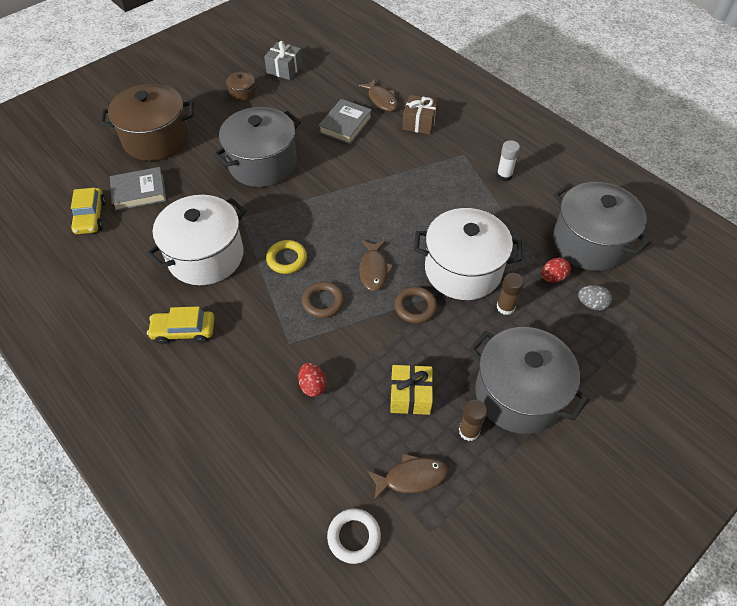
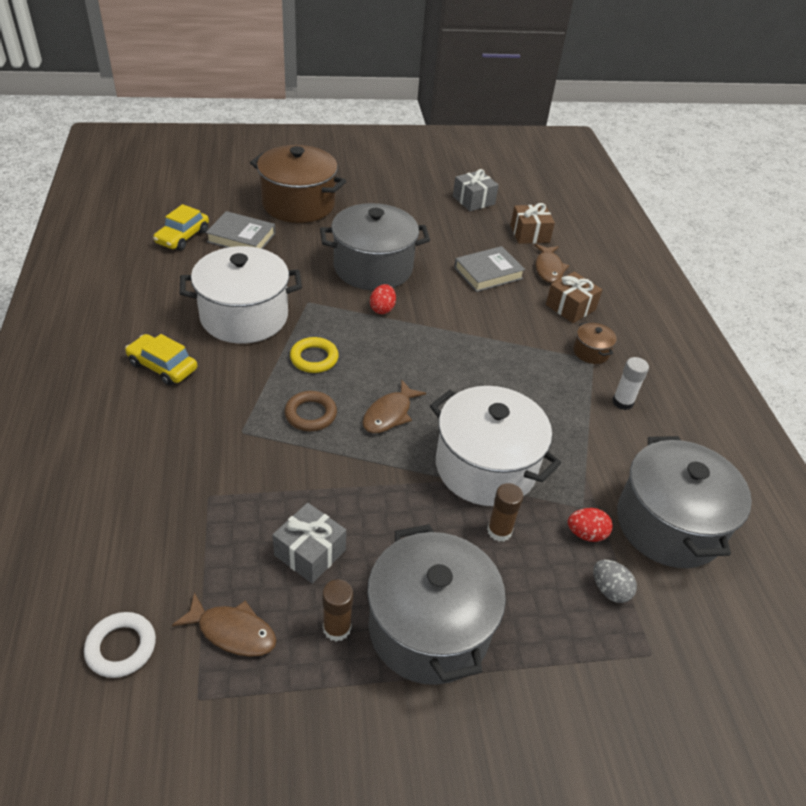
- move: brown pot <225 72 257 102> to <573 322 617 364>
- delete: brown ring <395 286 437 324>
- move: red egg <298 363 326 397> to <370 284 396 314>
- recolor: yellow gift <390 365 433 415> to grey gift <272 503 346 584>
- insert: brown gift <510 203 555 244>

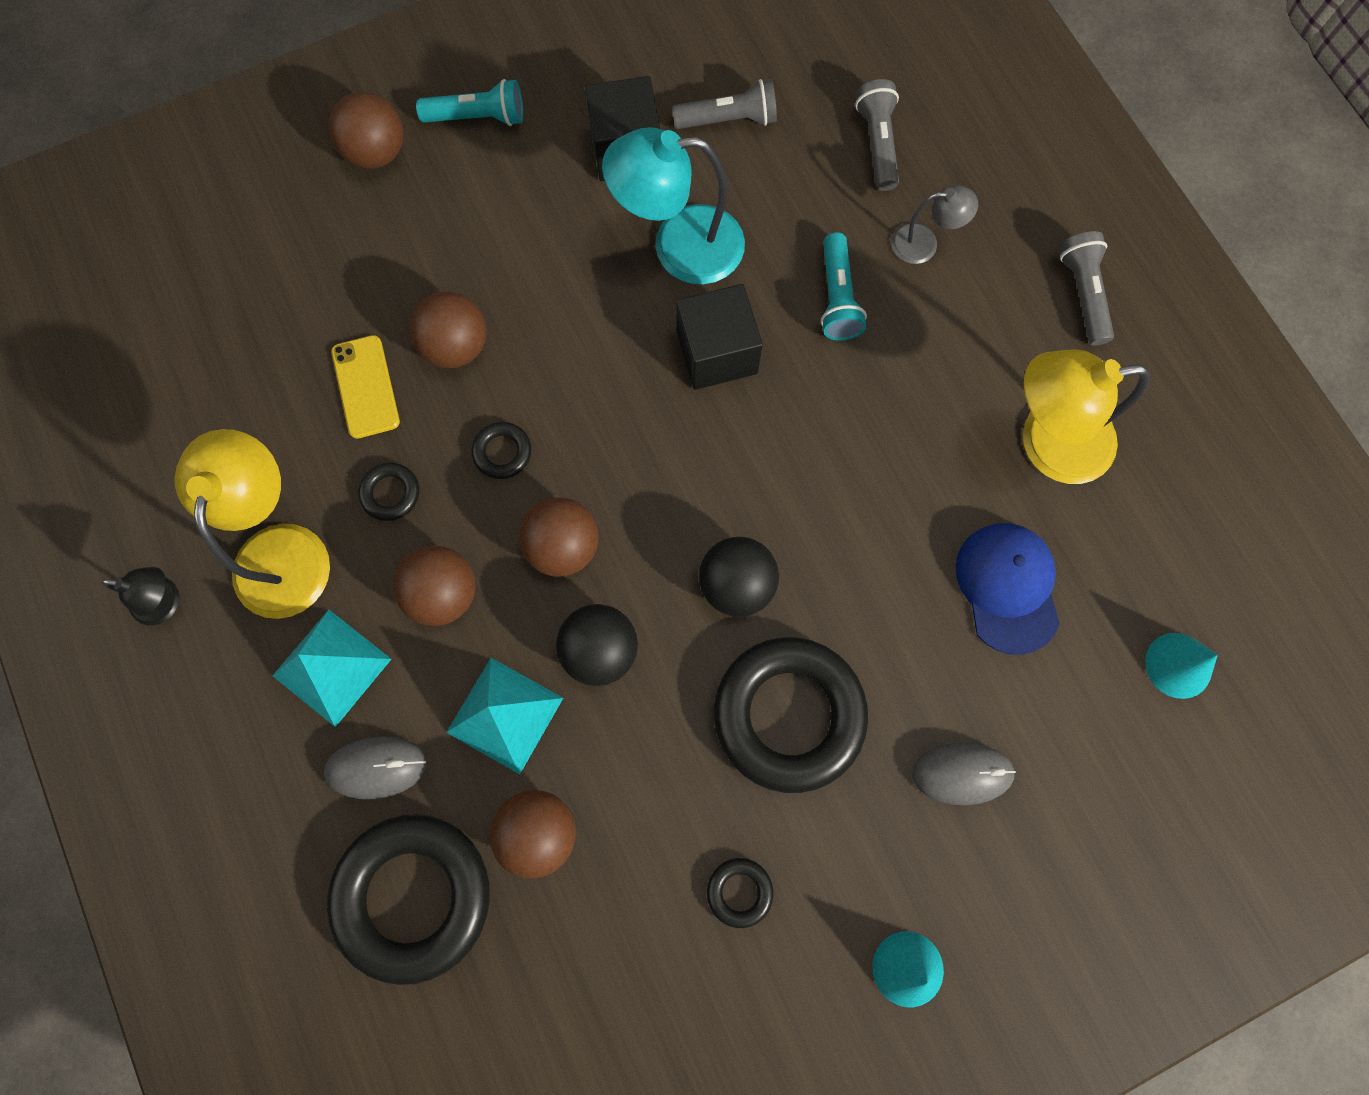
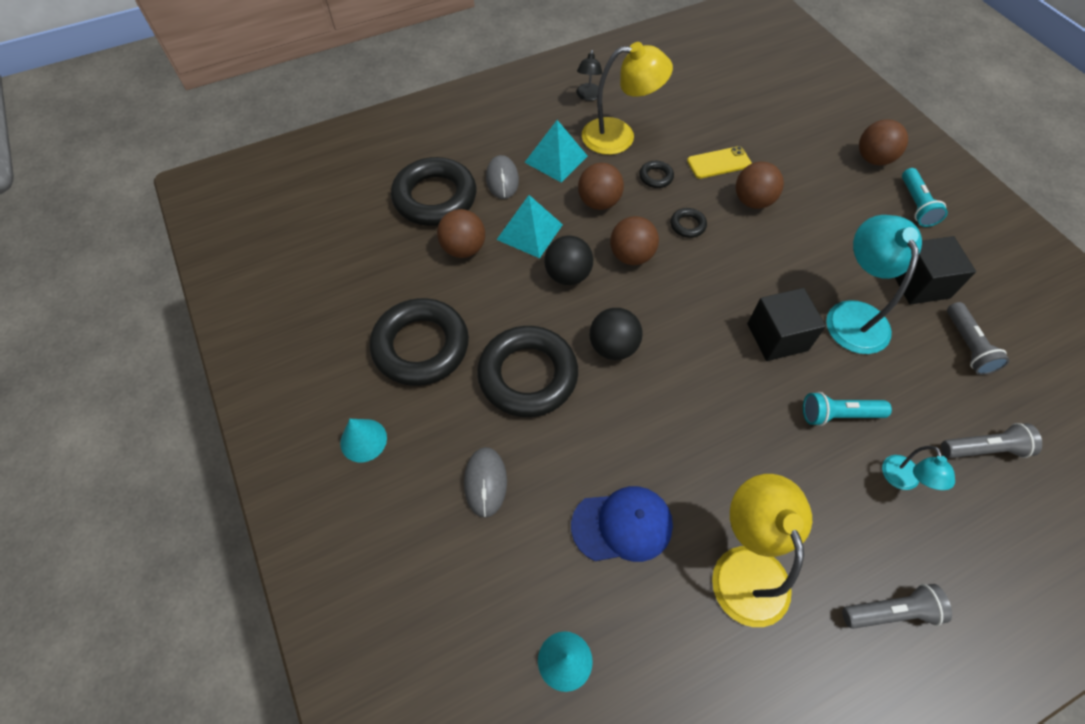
- recolor: grey lamp <891 185 978 264> to turquoise lamp <882 446 955 490>
- resize: black ring <707 858 773 928> = <370 298 469 386> x2.39

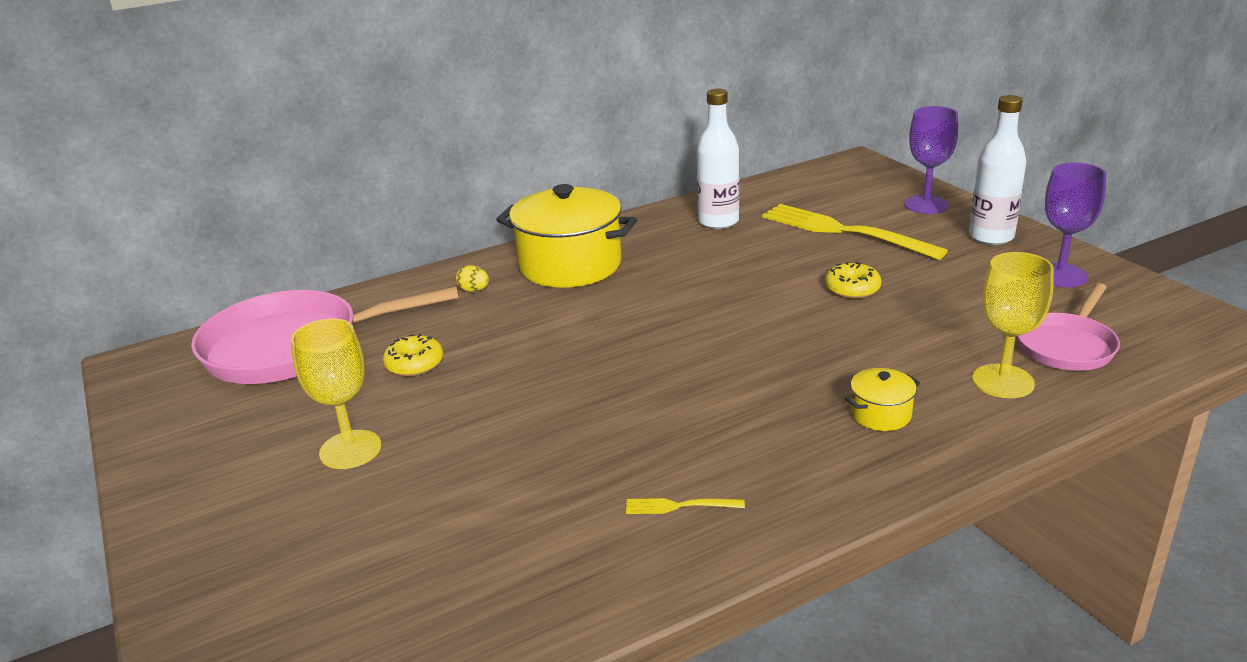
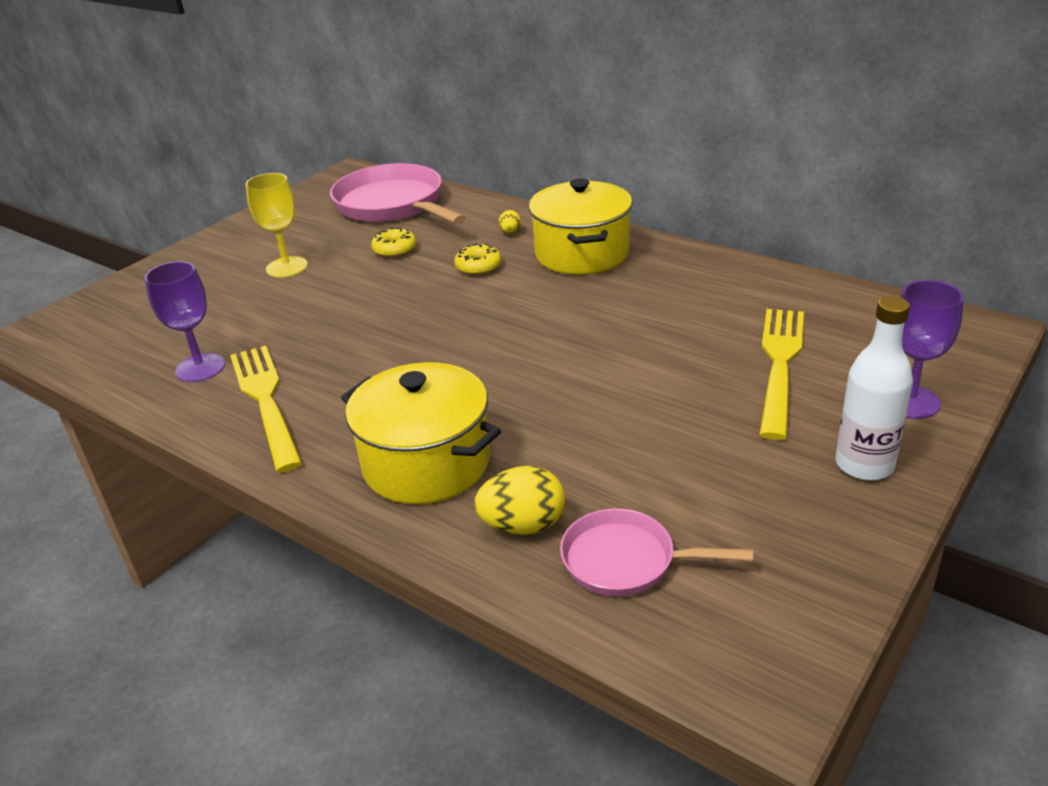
- delete: white bottle <697 89 739 229>
- move: purple goblet <1045 163 1106 287> to <145 261 225 382>
- replace: yellow goblet <972 252 1054 398> to yellow egg <474 466 565 535>
- move: yellow donut <825 262 881 299> to <454 243 502 275>
- resize: yellow pot <845 368 920 431> = <341 362 501 504> x2.29
- resize: yellow fork <626 498 745 514> = <230 346 303 473> x2.47

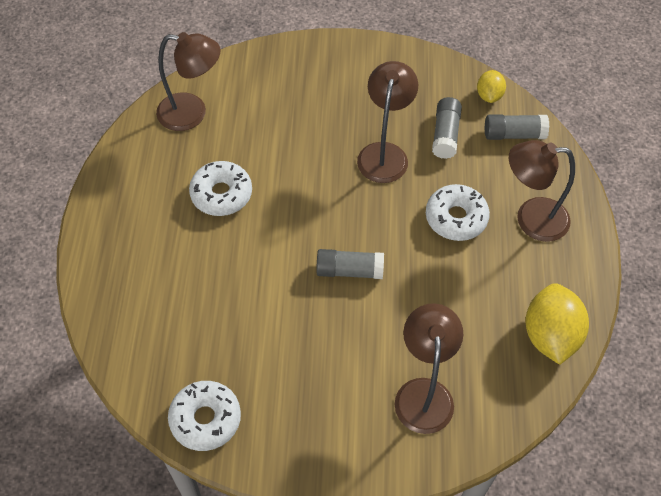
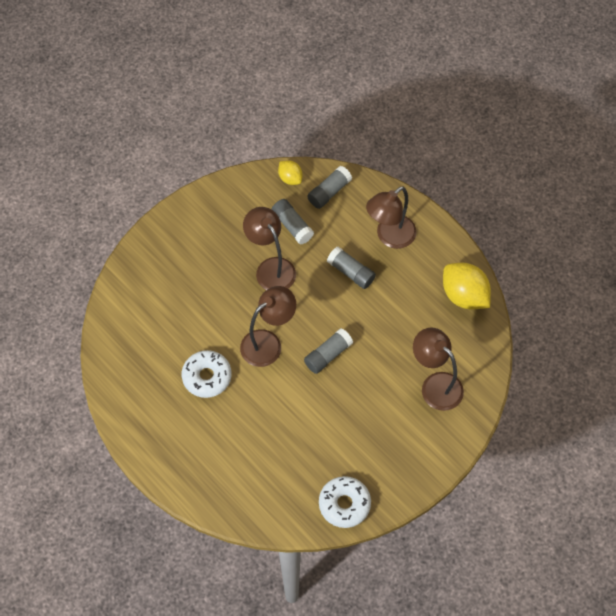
- move: brown lamp <156 32 221 131> to <240 286 296 367>
- replace: white donut <426 184 490 241> to grey glue stick <327 247 376 289>

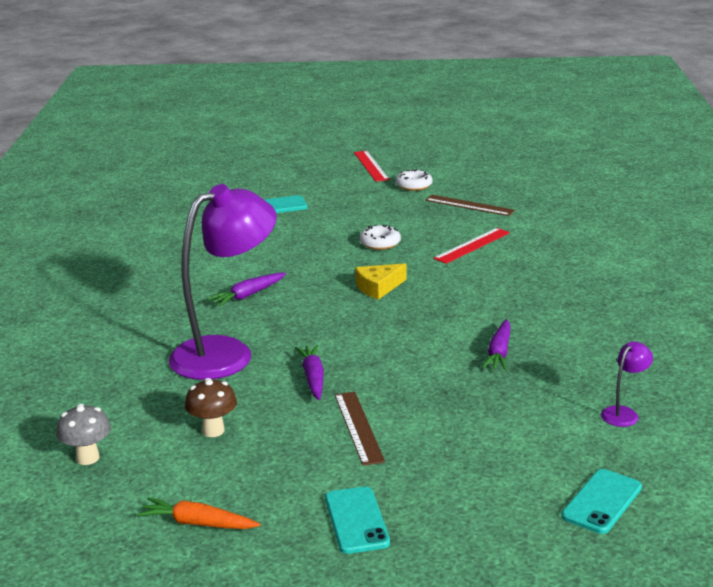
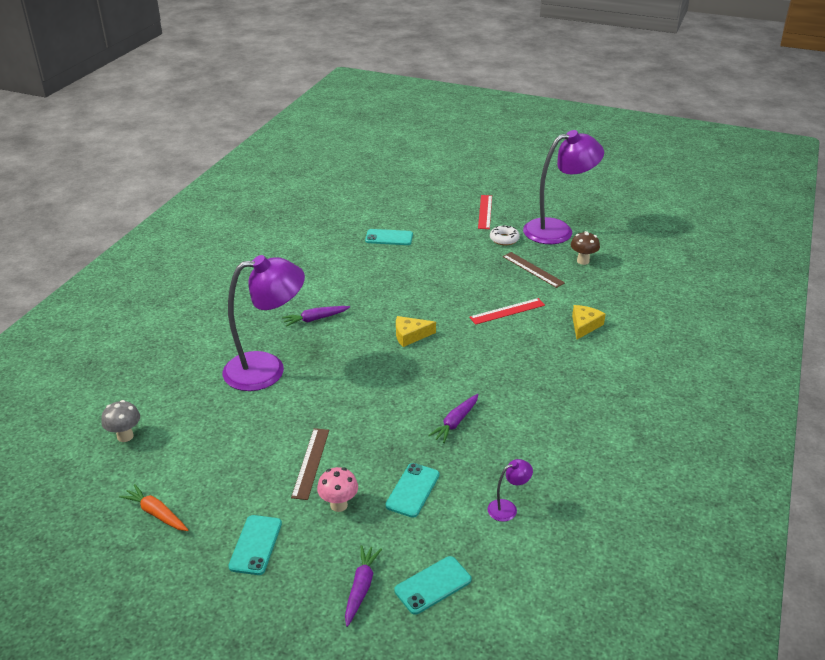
- delete: white donut <360 225 401 250>
- move: purple carrot <295 345 324 400> to <345 545 382 627>
- move: brown mushroom <185 378 237 437> to <571 231 600 265>
- insert: purple lamp <523 130 604 244>
- insert: yellow cheese <572 305 605 339>
- insert: turquoise phone <385 463 440 518>
- insert: pink mushroom <317 467 358 512>

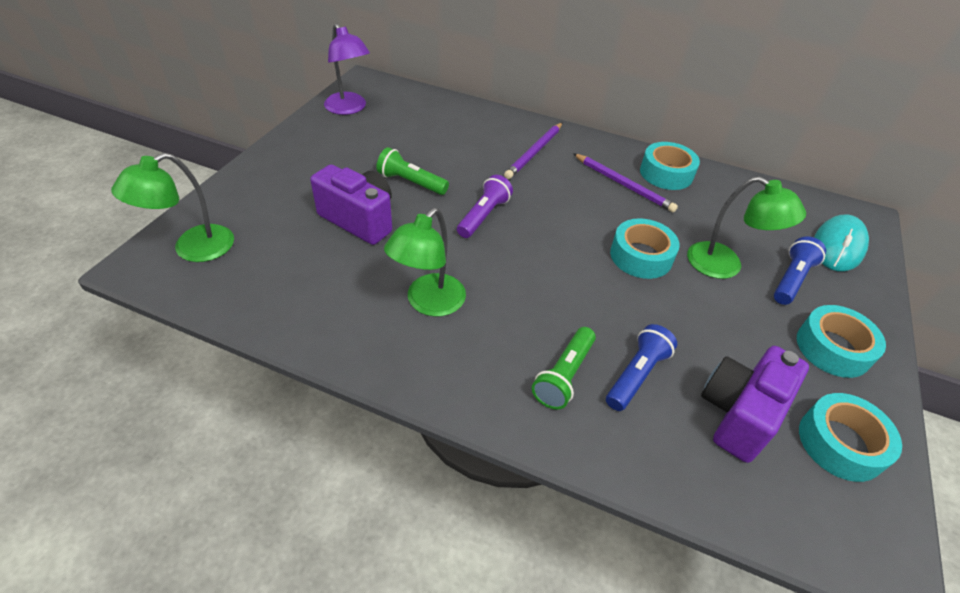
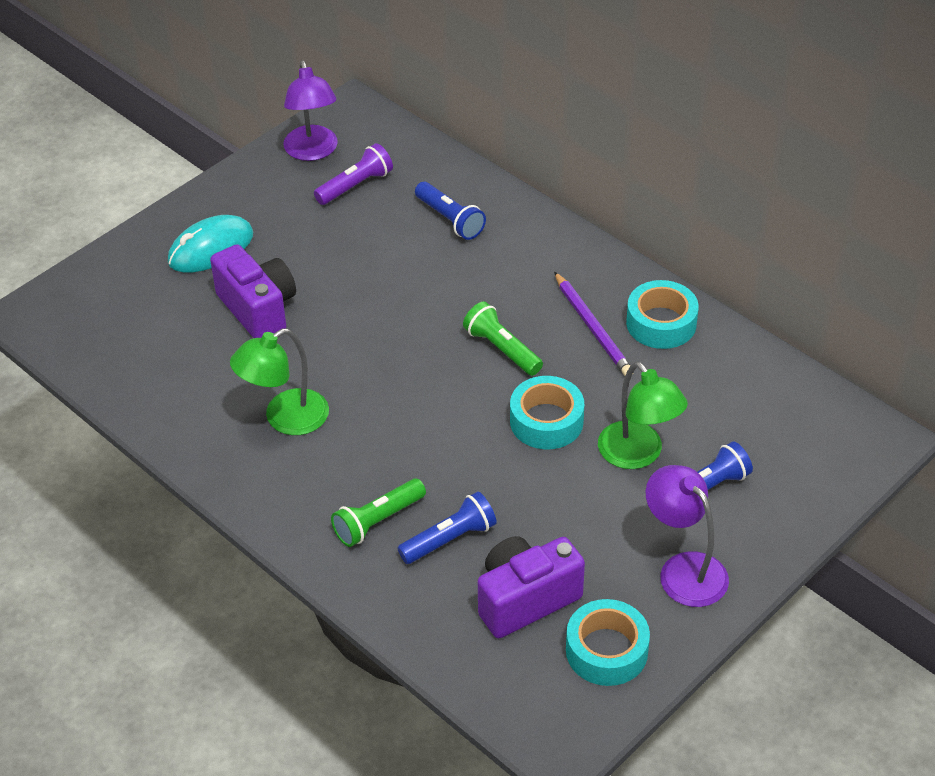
- delete: purple pencil <504 122 563 179>
- move: green flashlight <376 147 449 195> to <463 301 543 376>
- delete: green lamp <111 153 234 262>
- move: purple flashlight <457 175 513 238> to <314 143 393 205>
- move: turquoise mouse <814 215 869 271> to <168 215 253 273>
- replace: turquoise tape <797 305 886 378> to purple lamp <646 465 729 607>
- insert: blue flashlight <415 182 486 240>

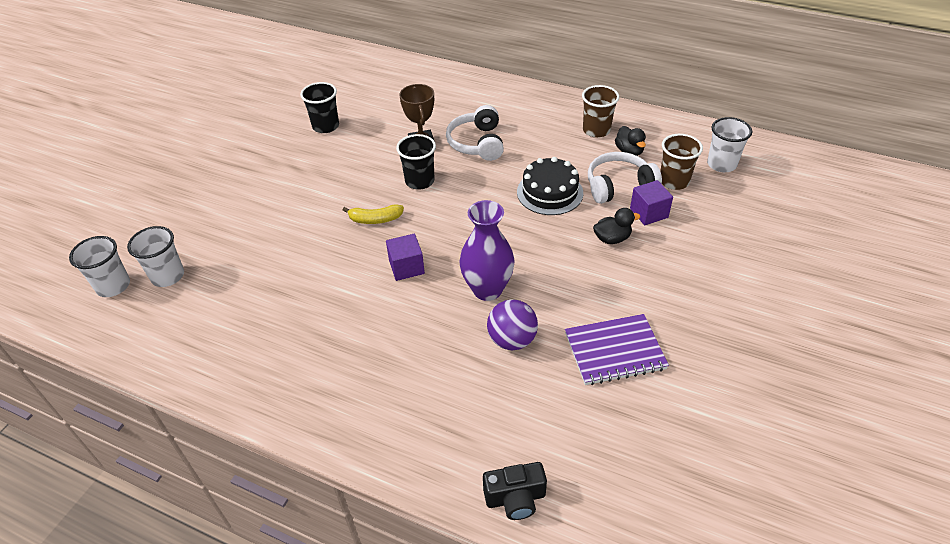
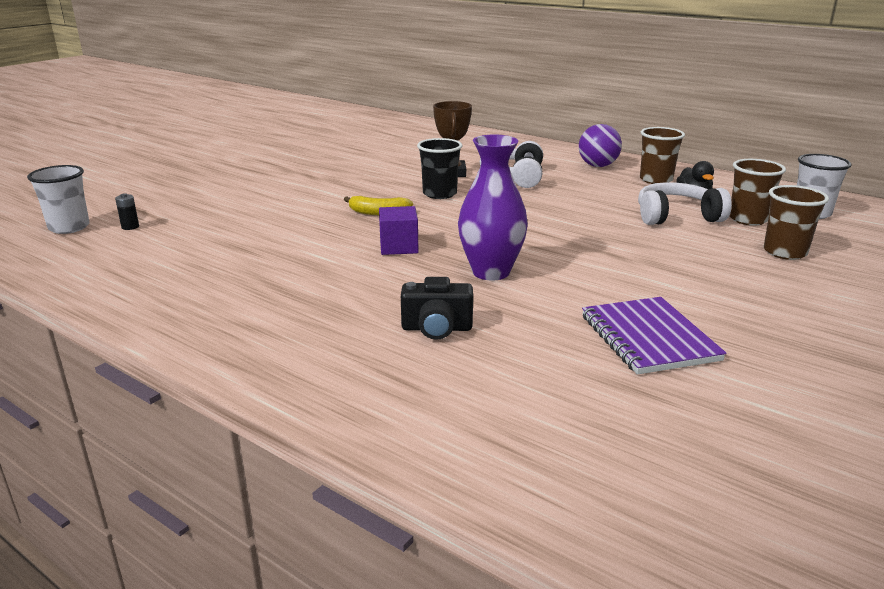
- delete: black cup <300 82 339 133>
- delete: black cake <517 157 583 215>
- delete: purple cube <630 180 673 225>
- delete: black duck <593 208 640 244>
- replace: white cup <127 226 184 287> to black battery <115 193 139 230>
- move: purple ball <487 299 538 350> to <579 124 622 167>
- rotate: purple notebook <565 314 669 385> = <582 297 727 375> 75 degrees clockwise
- move: black camera <483 462 547 520> to <401 277 473 340>
- insert: brown cup <764 185 829 260>

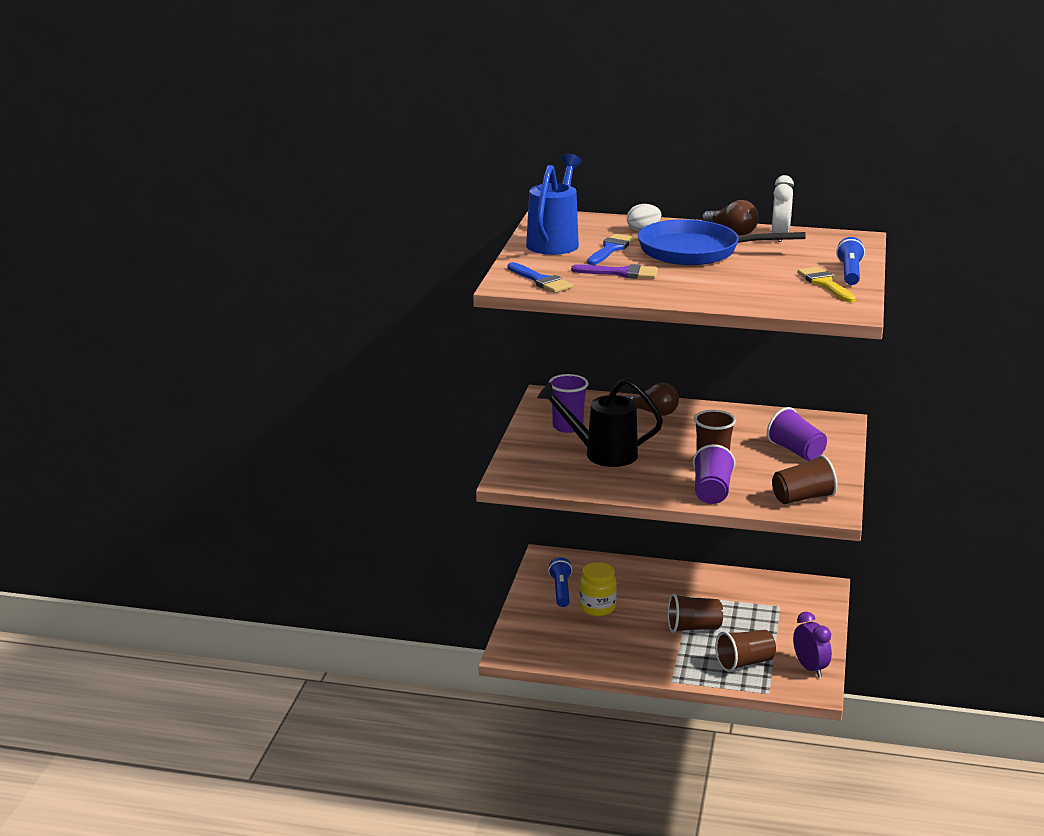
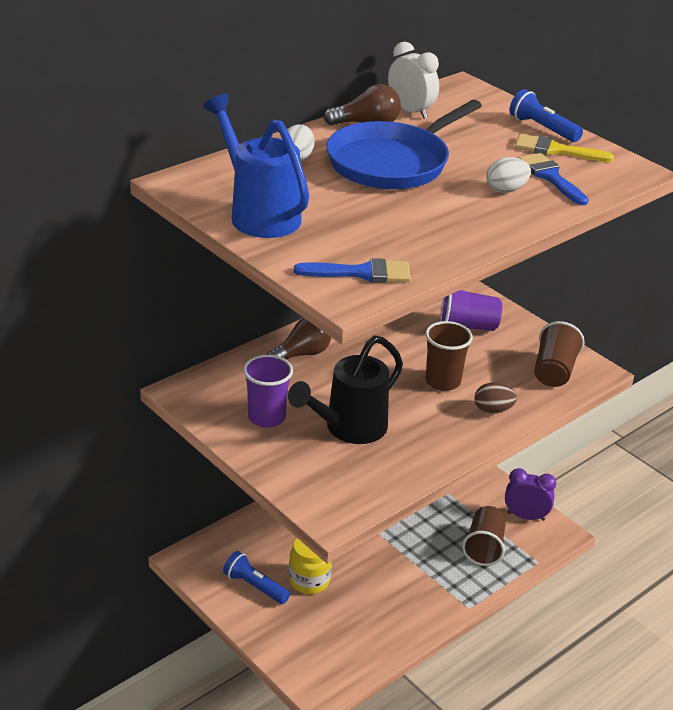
- move: blue brush <587 234 635 265> to <518 153 589 205>
- delete: purple brush <571 264 658 279>
- replace: purple cup <693 444 735 504> to brown egg <474 382 517 414>
- delete: brown cup <668 593 723 633>
- insert: white egg <487 157 531 193>

